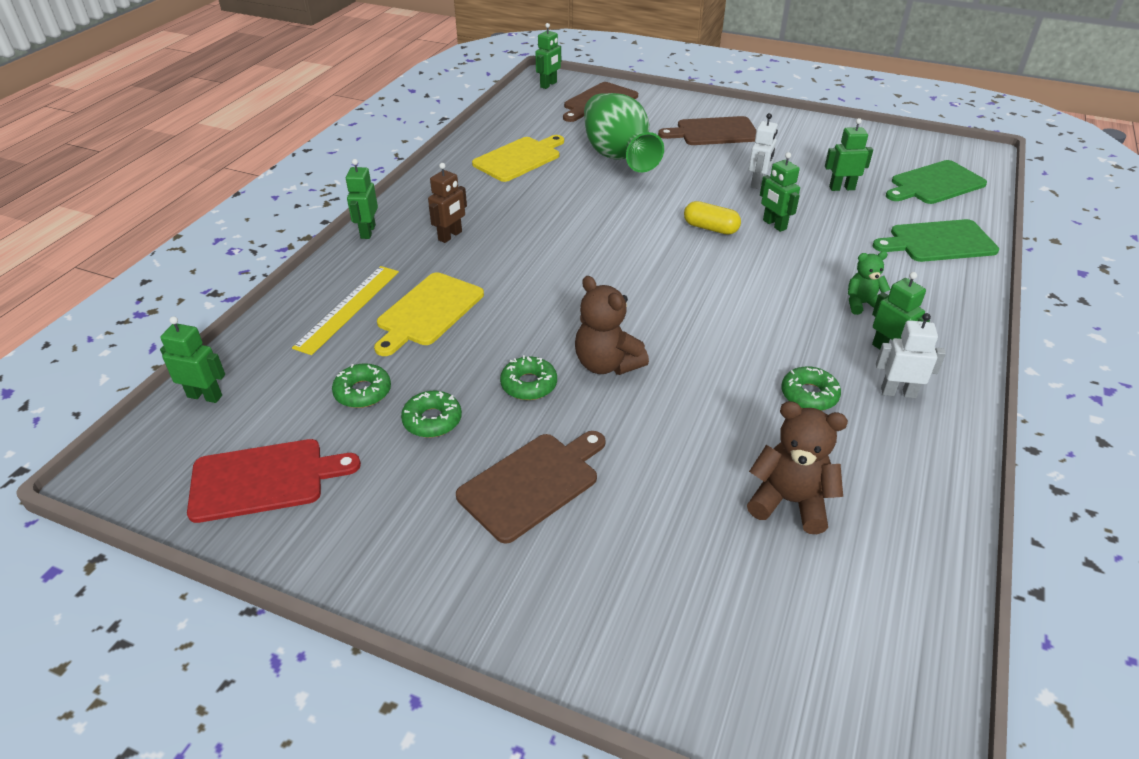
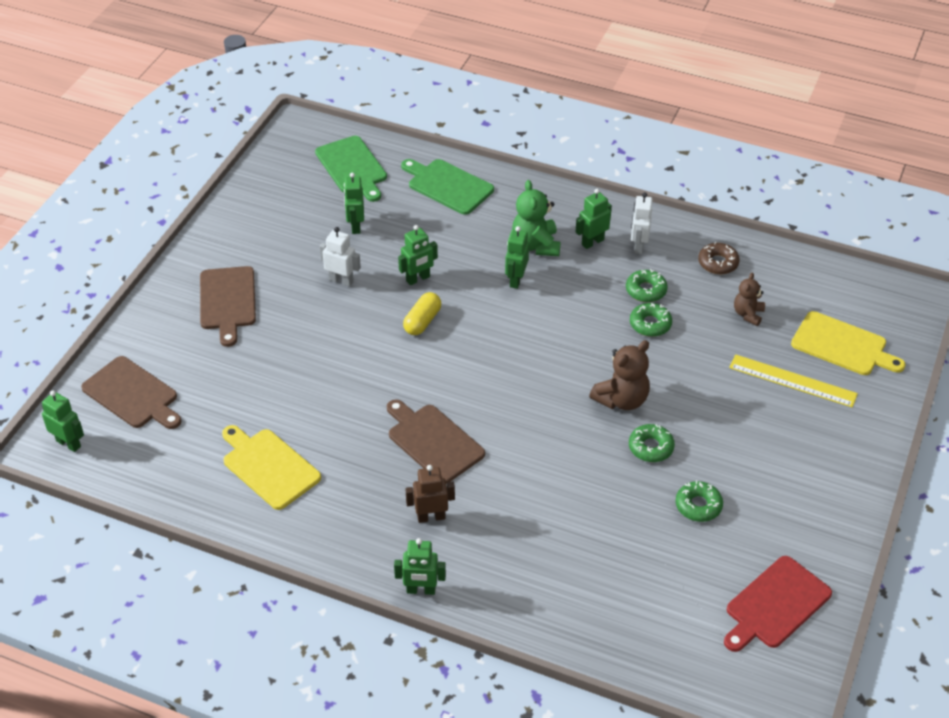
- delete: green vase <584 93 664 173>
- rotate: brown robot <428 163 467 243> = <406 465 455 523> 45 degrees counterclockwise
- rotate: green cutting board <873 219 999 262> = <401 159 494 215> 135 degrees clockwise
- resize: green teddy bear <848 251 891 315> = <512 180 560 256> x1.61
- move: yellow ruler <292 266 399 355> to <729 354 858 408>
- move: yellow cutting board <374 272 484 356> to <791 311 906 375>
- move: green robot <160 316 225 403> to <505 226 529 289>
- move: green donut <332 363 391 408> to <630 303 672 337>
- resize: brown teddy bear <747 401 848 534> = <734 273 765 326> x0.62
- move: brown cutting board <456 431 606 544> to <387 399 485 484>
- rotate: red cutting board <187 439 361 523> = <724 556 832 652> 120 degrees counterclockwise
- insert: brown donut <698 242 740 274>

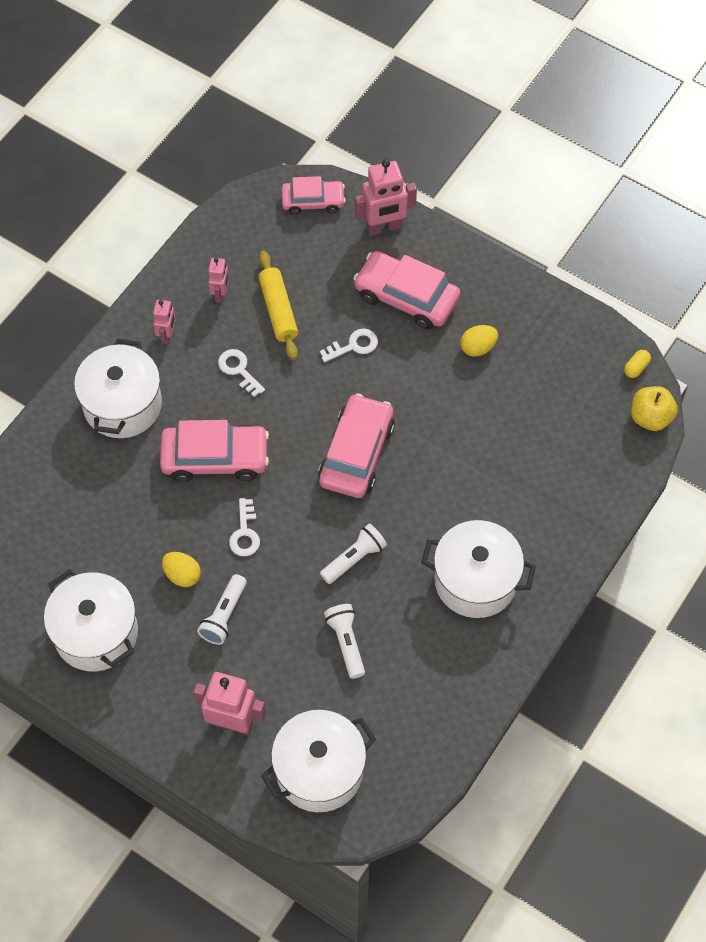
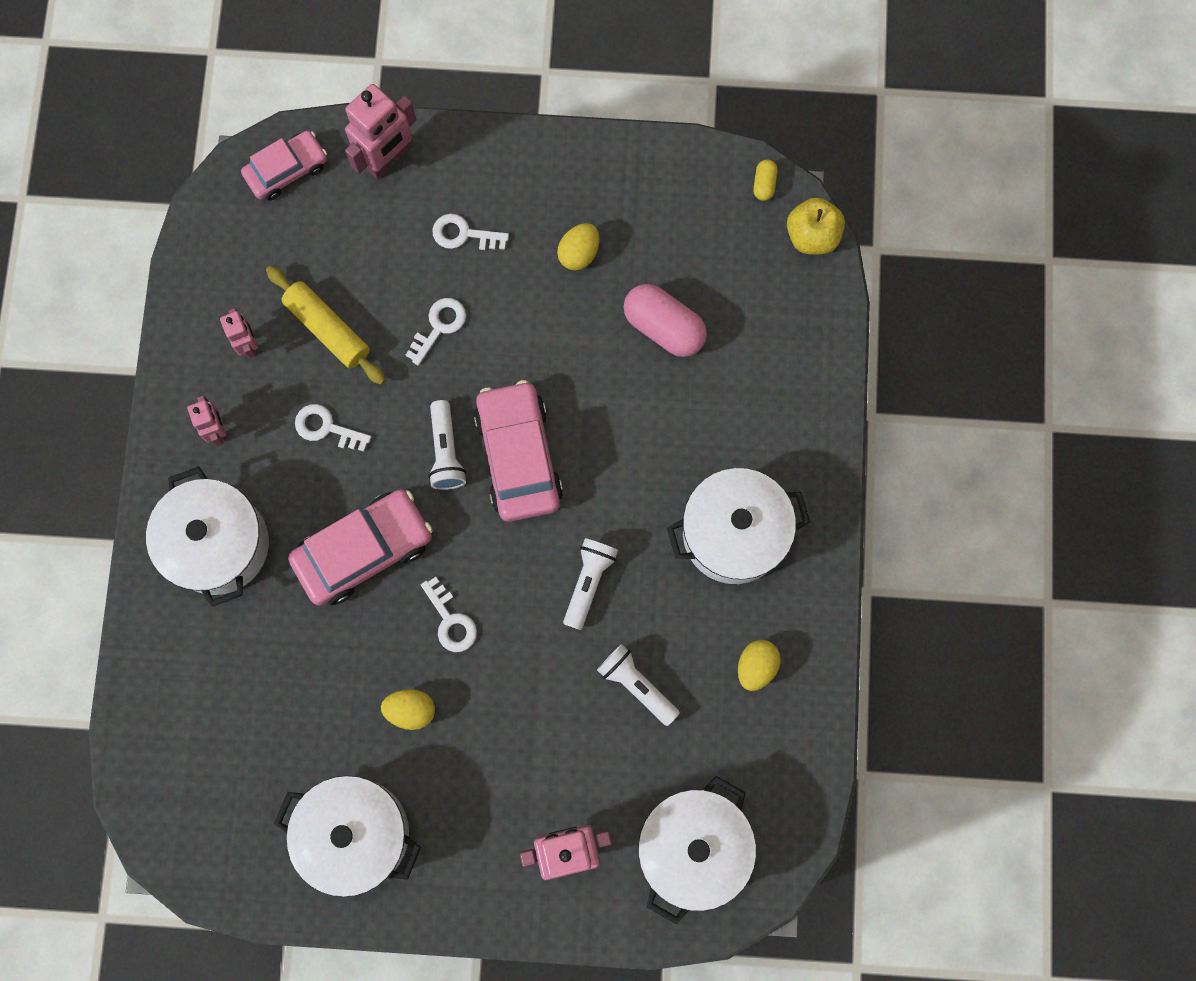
- replace: pink car <353 251 461 329> to white key <433 214 509 250>
- move: white flashlight <197 574 247 645> to <428 400 467 490>
- insert: pink capsule <624 284 707 357>
- insert: yellow egg <738 640 781 691>

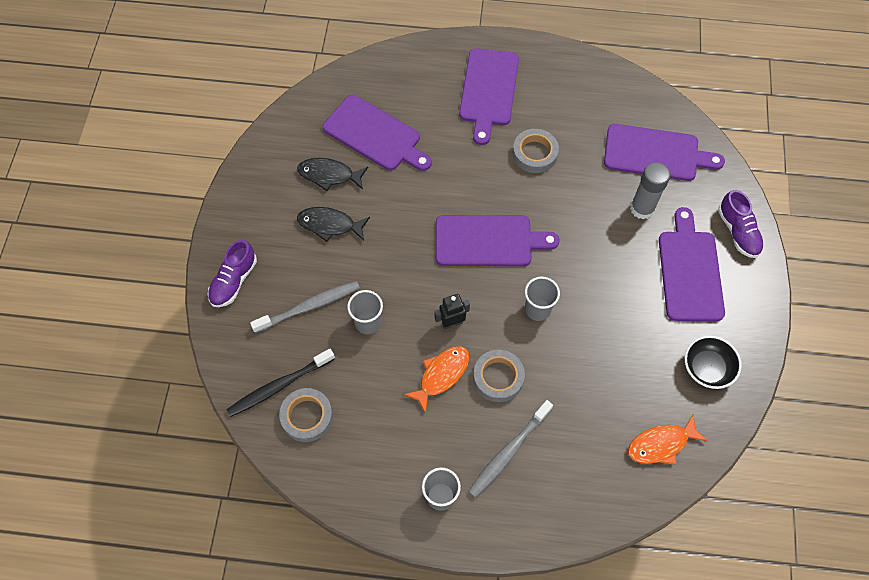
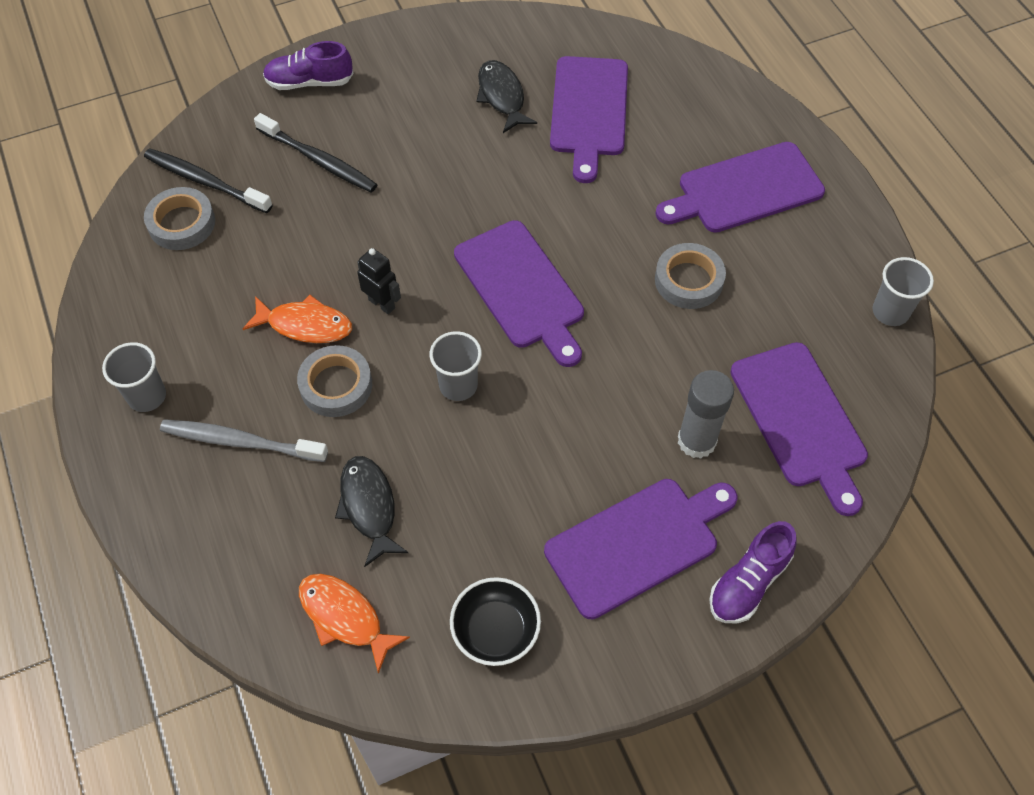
- move: black fish <297 207 370 242> to <335 456 408 567>
- recolor: grey toothbrush <250 281 360 333> to black toothbrush <254 113 378 192>
- move: grey cup <347 290 383 334> to <872 257 934 326>

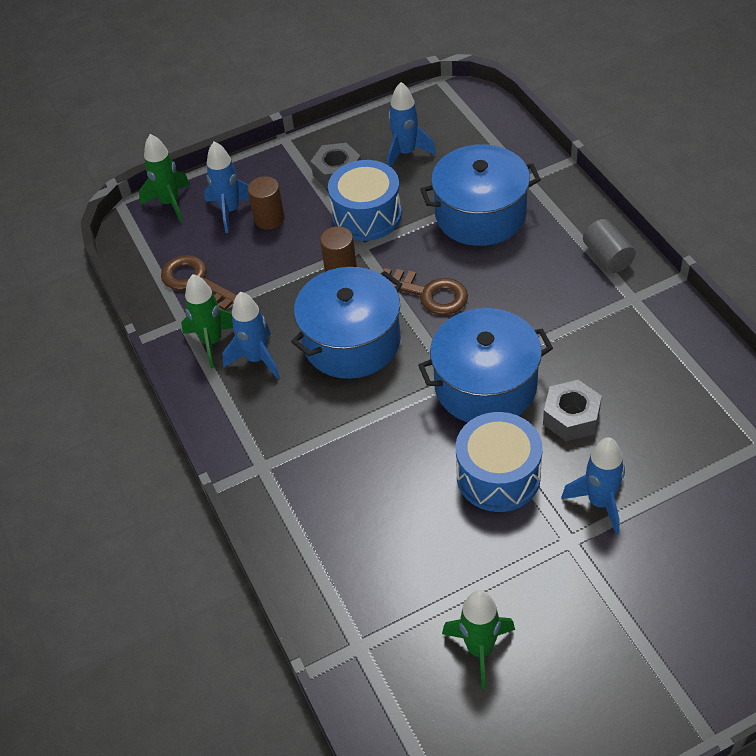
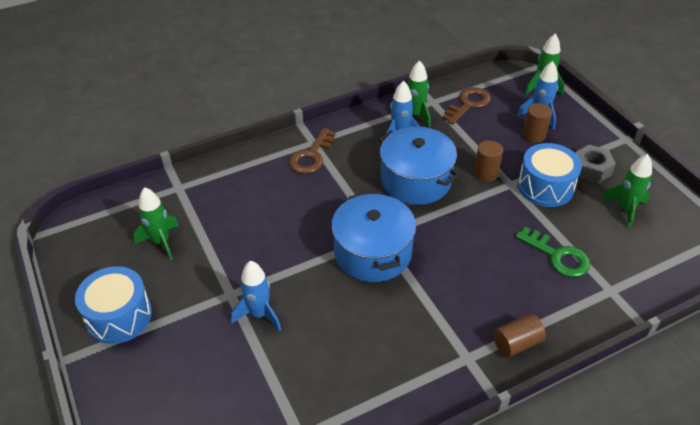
- recolor: blue rocket <387 82 436 167> to green rocket <601 154 652 229>
- replace: blue pot <420 144 541 246> to green key <515 226 590 277>
- recolor: grey cylinder <583 219 636 273> to brown cylinder <493 314 546 357>
- move: brown key <383 268 468 315> to <289 128 336 174>
- delete: grey nut <543 380 602 441>
- move: blue drum <456 412 543 512> to <75 266 152 344>

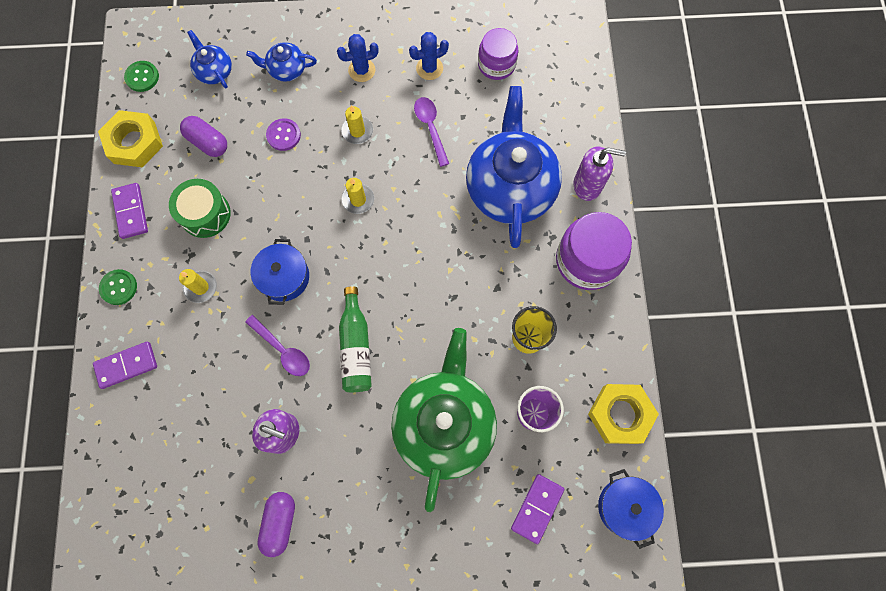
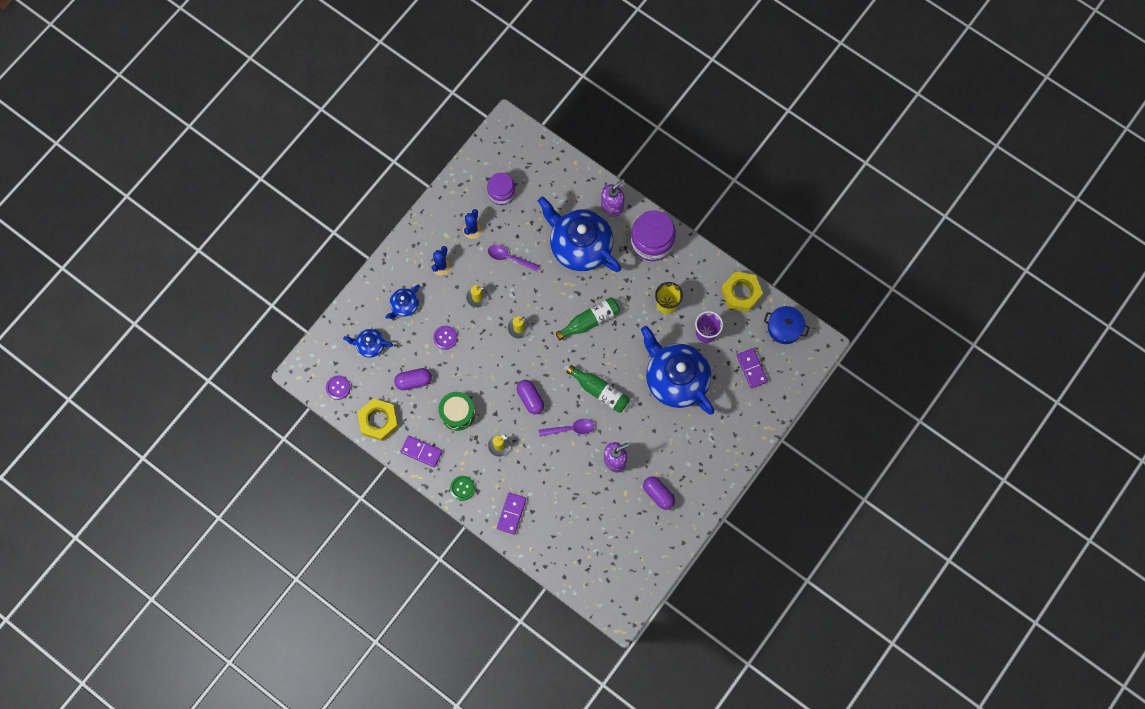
- recolor: green button <124 61 159 92> to purple button <326 375 351 400>
- replace: blue pot <251 239 309 305> to purple capsule <517 380 544 415>
- recolor: green teapot <391 328 497 512> to blue teapot <641 326 714 414>
- insert: green bottle <556 297 620 340>

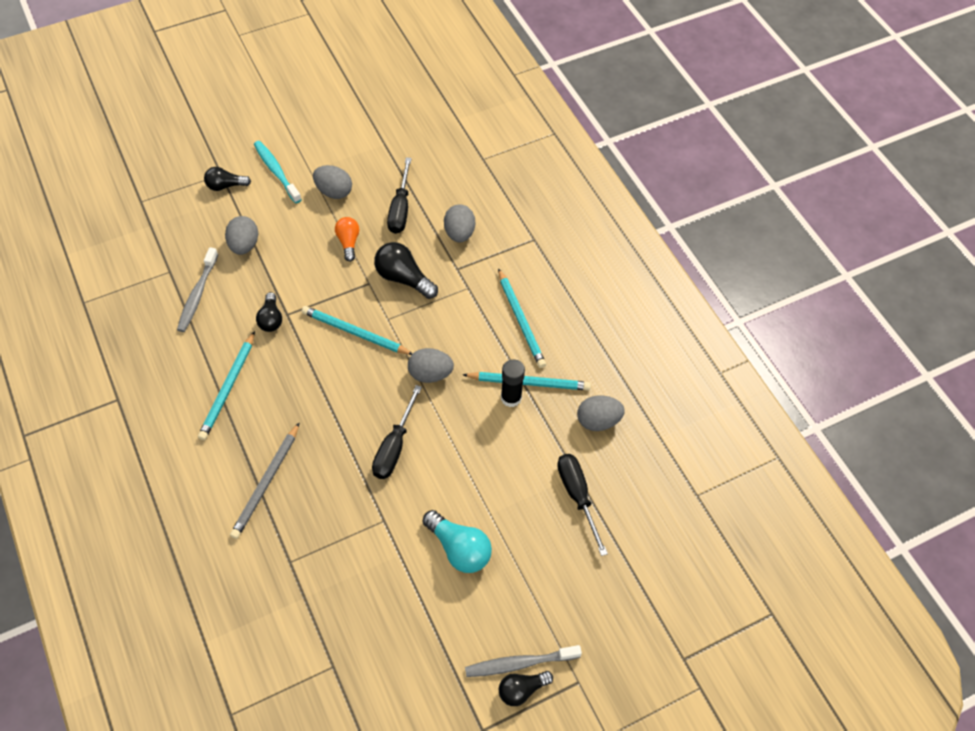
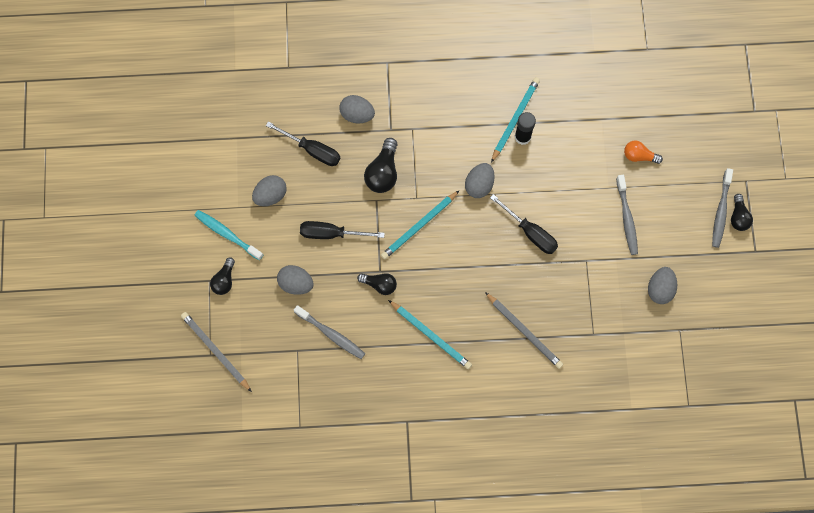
- rotate: turquoise toothbrush <254 141 302 203> = <194 210 263 260> 45 degrees clockwise
- move: orange light bulb <335 217 359 262> to <624 141 663 164>
- rotate: black light bulb <374 242 438 299> = <364 138 398 193> 45 degrees counterclockwise
- delete: turquoise pencil <498 268 546 368>
- move: grey egg <577 395 625 431> to <648 267 677 304>
- move: black screwdriver <557 454 608 556> to <300 221 385 239>
- replace: turquoise light bulb <423 510 492 573> to grey toothbrush <616 175 638 255>
- insert: grey pencil <181 312 252 392>

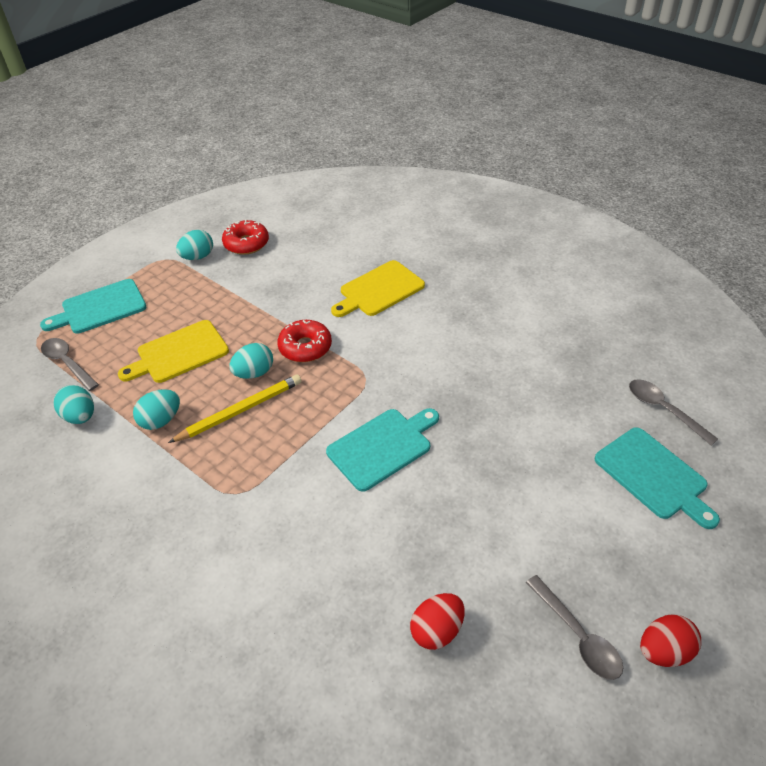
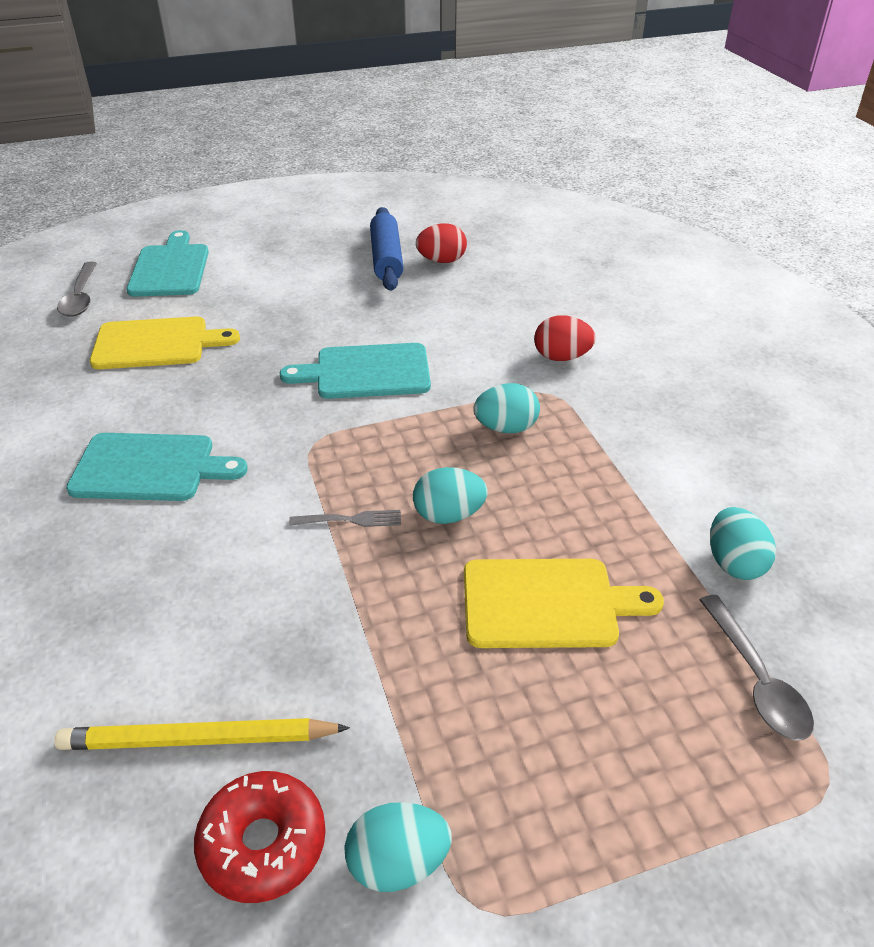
- move: yellow cutting board <331 260 425 317> to <90 317 240 369>
- move: turquoise cutting board <40 279 146 334> to <66 433 248 501>
- replace: red donut <277 320 332 362> to grey fork <289 510 401 527>
- move: yellow pencil <168 374 301 443> to <54 718 350 750>
- move: turquoise egg <133 389 180 430> to <473 383 540 433>
- delete: grey spoon <526 575 623 680>
- move: red egg <640 614 701 667> to <534 315 596 361>
- insert: blue rolling pin <370 207 404 291>

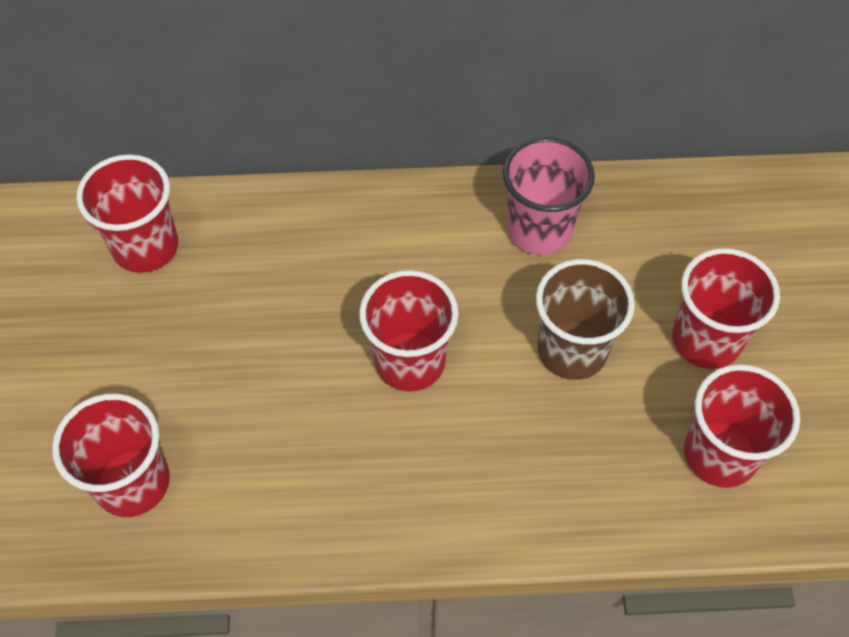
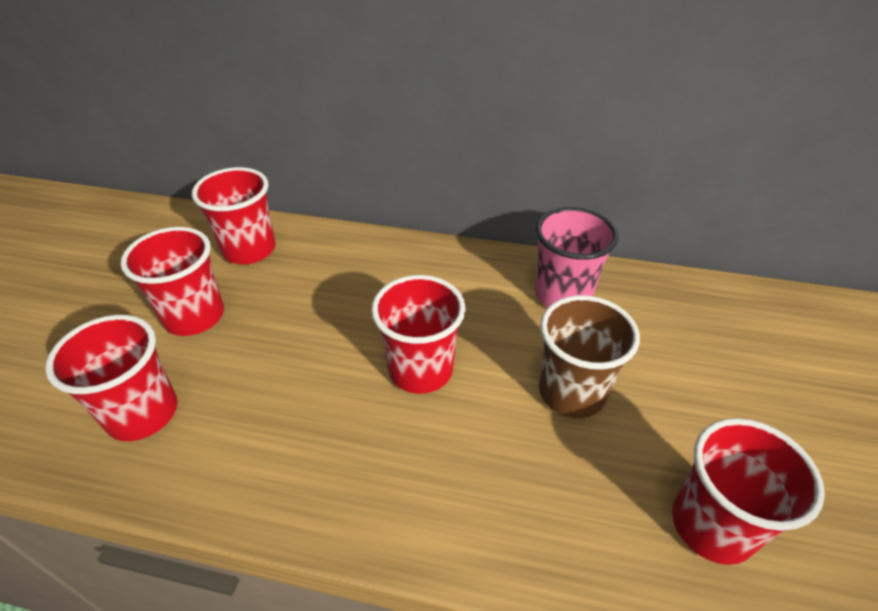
- move: red cup <672 248 780 369> to <120 227 224 336>

